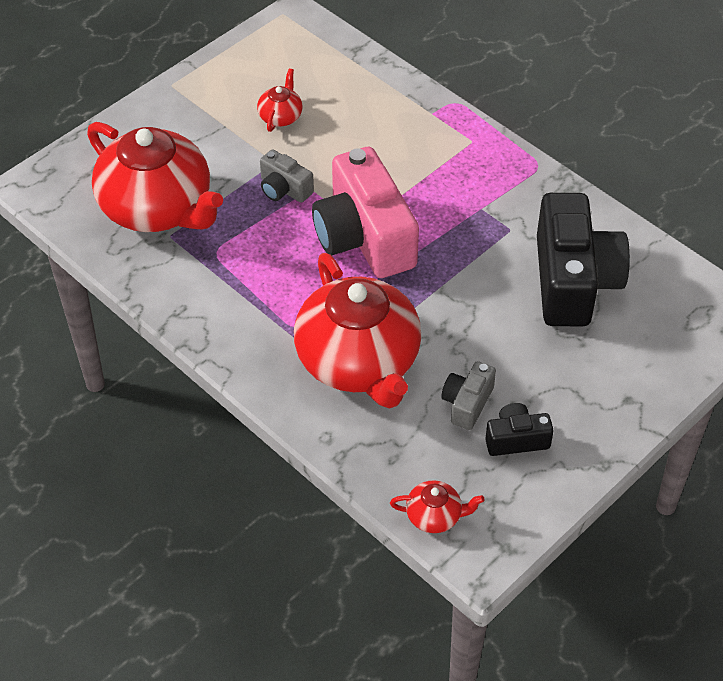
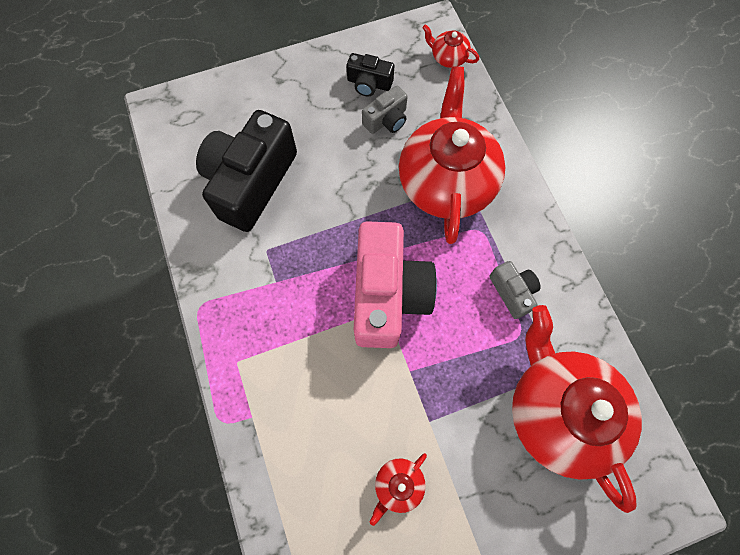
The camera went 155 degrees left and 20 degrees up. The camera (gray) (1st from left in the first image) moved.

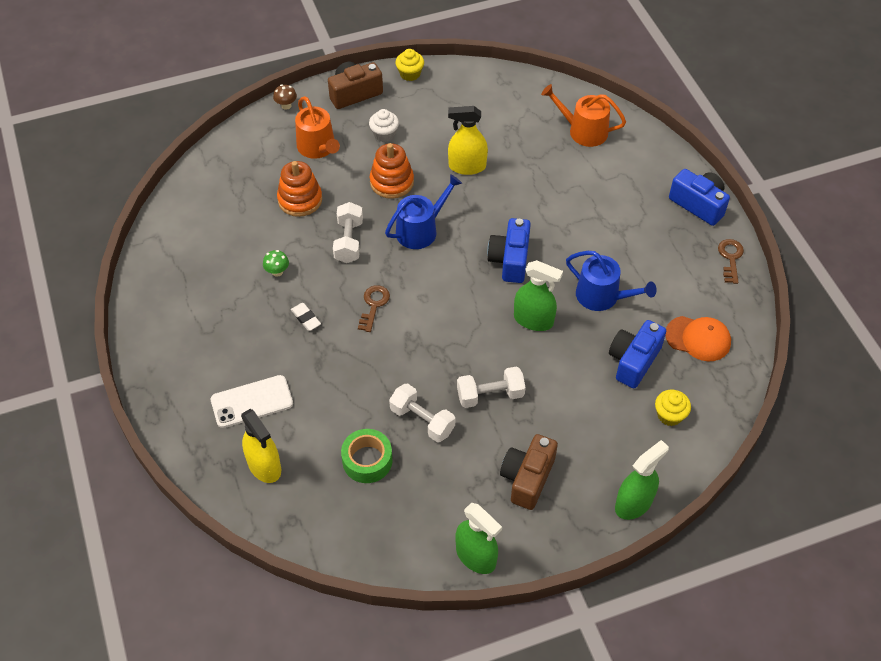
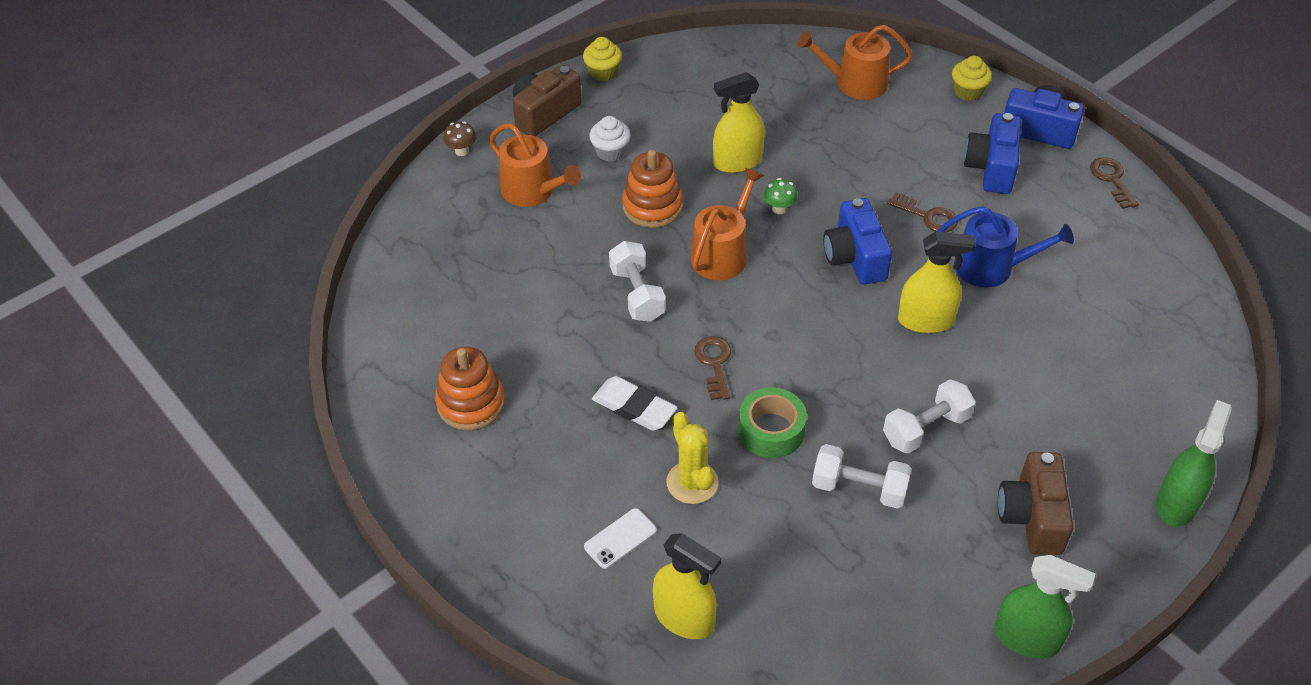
The camera went 20 degrees left and 5 degrees down. The ring stacker (orange-coloured) (1st from left) moved. The watering pot (cobalt) (1st from left) became the watering pot (orange-coloured) (2nd from left). The fungus (emerald) moved. The sprayer (emerald) (2nd from left) became the sprayer (golden) (3rd from left). The pencil eraser (white) changed to 1.59 times the size. The baseball cap (orange-coloured) disappeared. The camera (cobalt) (2nd from left) moved. The phone (white) changed to 0.62 times the size. The muffin (golden) (2nd from left) moved. The tape (emerald) moved. The key (russet) (2nd from left) appeared. The saguaro cactus (golden) appeared.

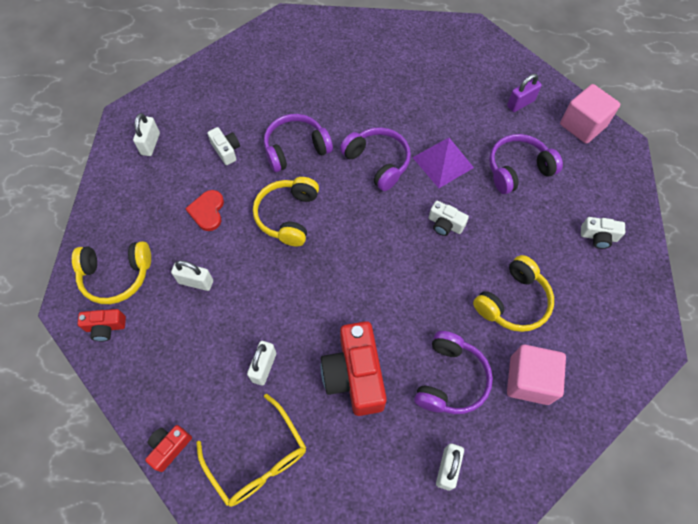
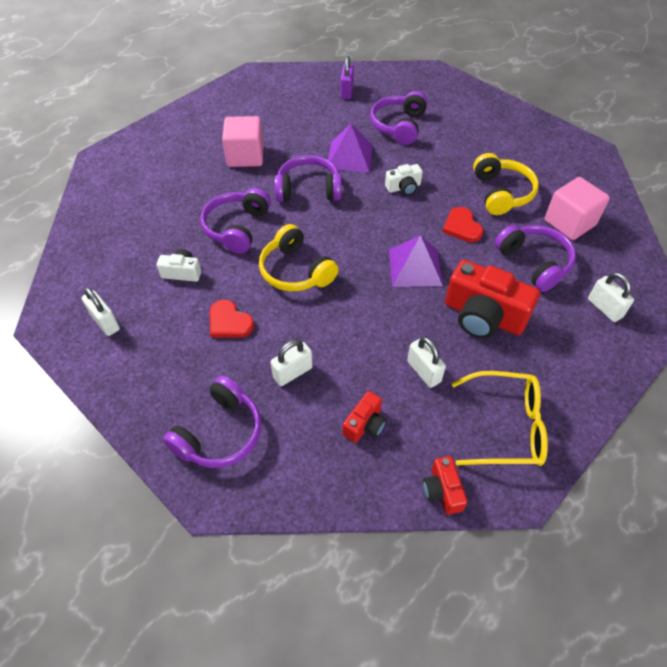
The camera went 50 degrees left and 10 degrees down. The solid cube (rose-pink) (2nd from left in the first image) moved. The camera (white) (3rd from left) disappeared. The headphones (golden) (1st from left) became the headphones (purple) (1st from left). The camera (crimson) (1st from left) moved. The heart shape (crimson) (2nd from left) appeared. The pyramid shape (purple) (2nd from left) appeared.

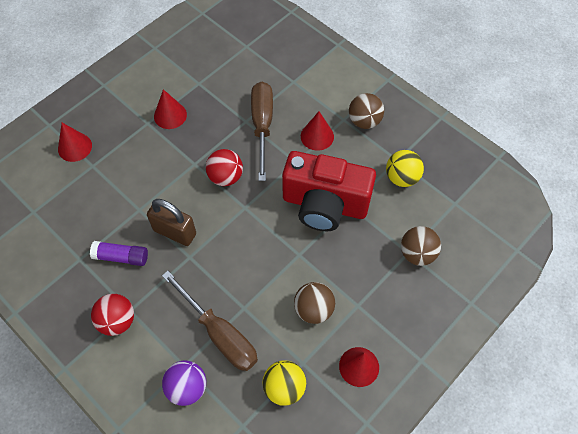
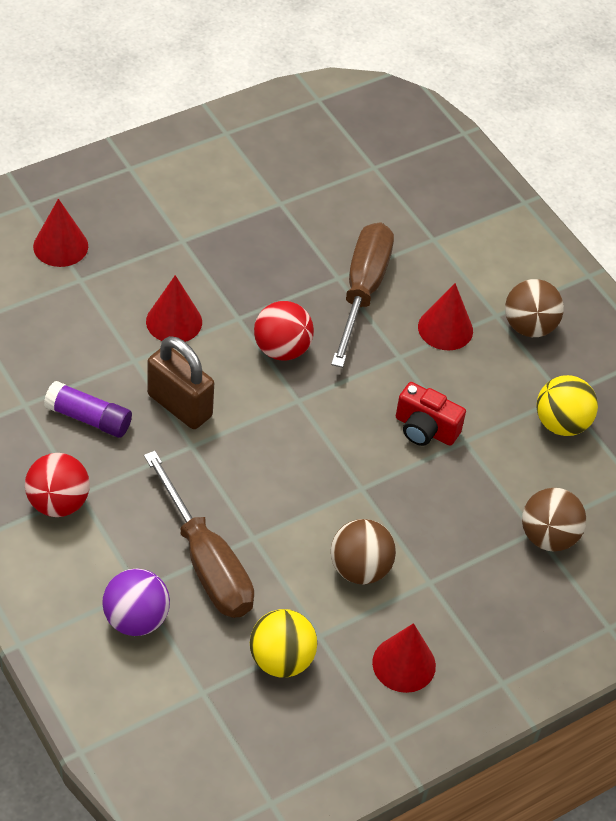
The camera went 10 degrees right and 10 degrees down. The cone (crimson) (2nd from left) moved. The camera (crimson) changed to 0.47 times the size.

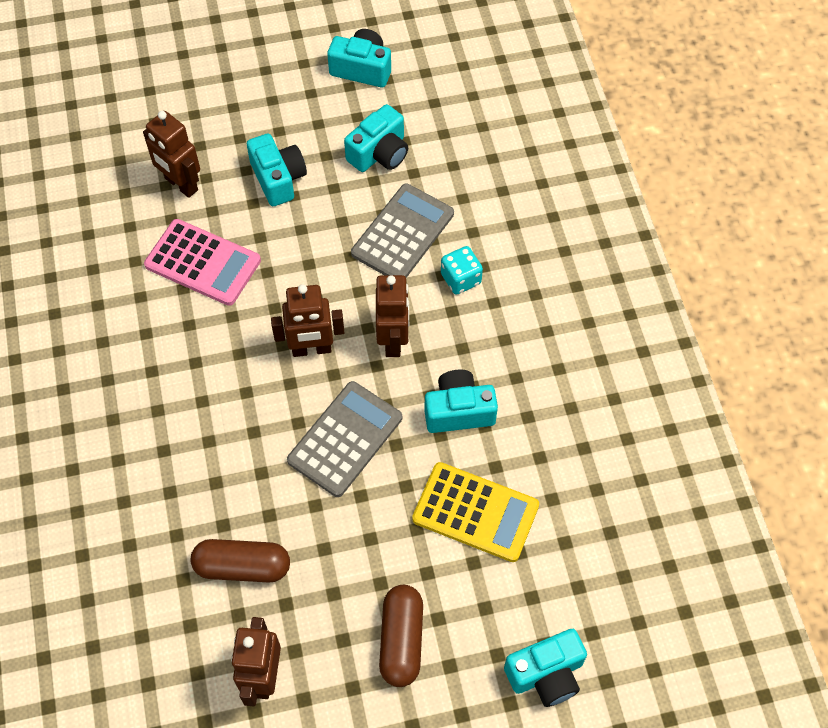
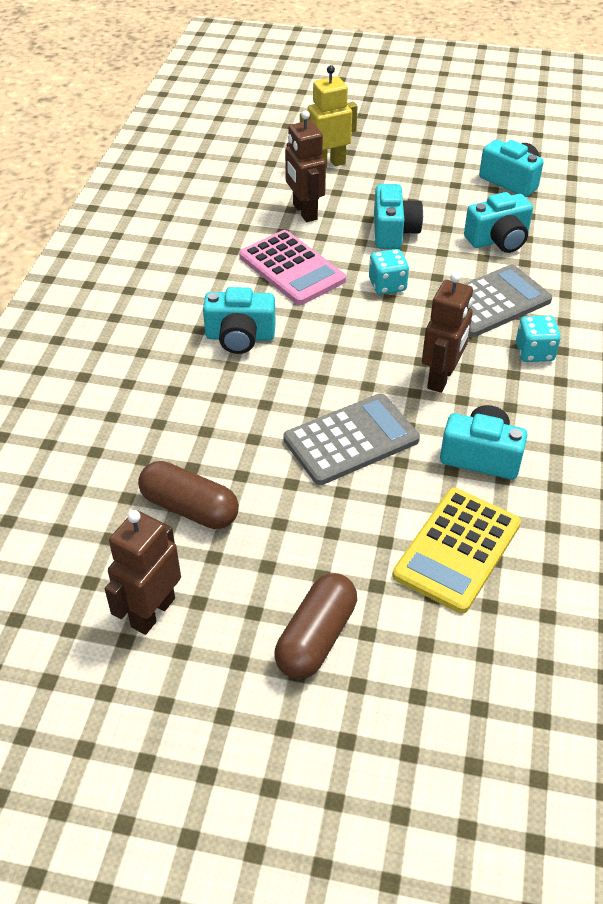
The camera went 25 degrees right and 15 degrees down. The robot (russet) (3rd from left) disappeared. The calculator (golden) turned 75 degrees clockwise. The camera (aqua) (5th from left in the first image) moved. The robot (golden) appeared. The dice (aqua) (1st from left) appeared.

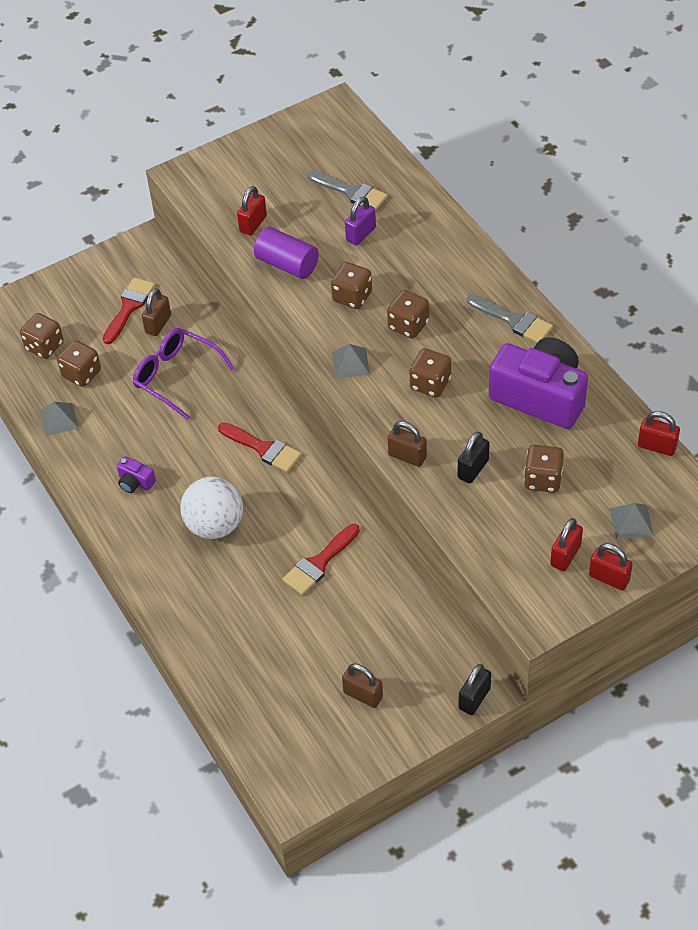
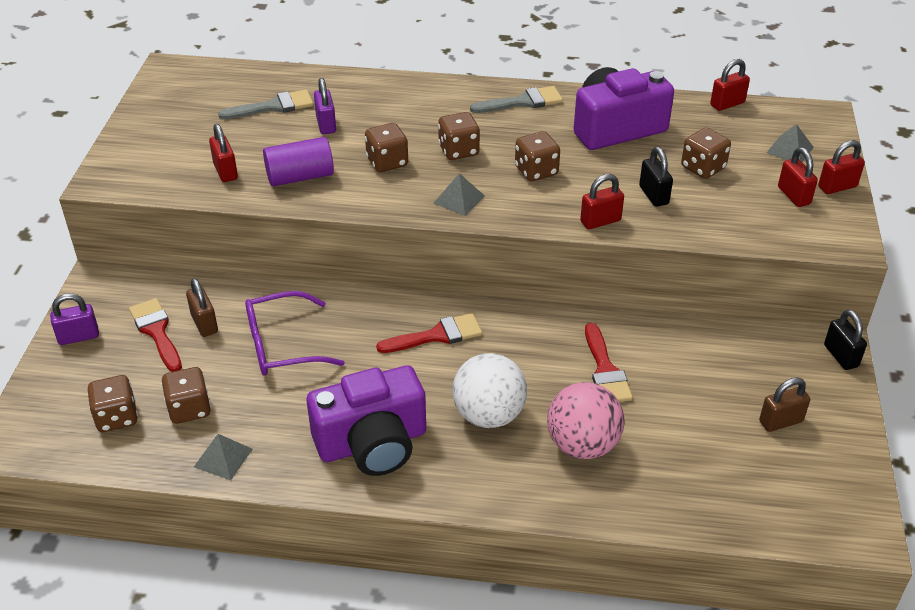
The camera went 55 degrees left and 10 degrees down. The padlock (russet) (3rd from left) became the padlock (crimson) (2nd from left). The camera (purple) (1st from left) changed to 2.45 times the size. The padlock (purple) (1st from left) appeared. The sphere (rose-pink) appeared.

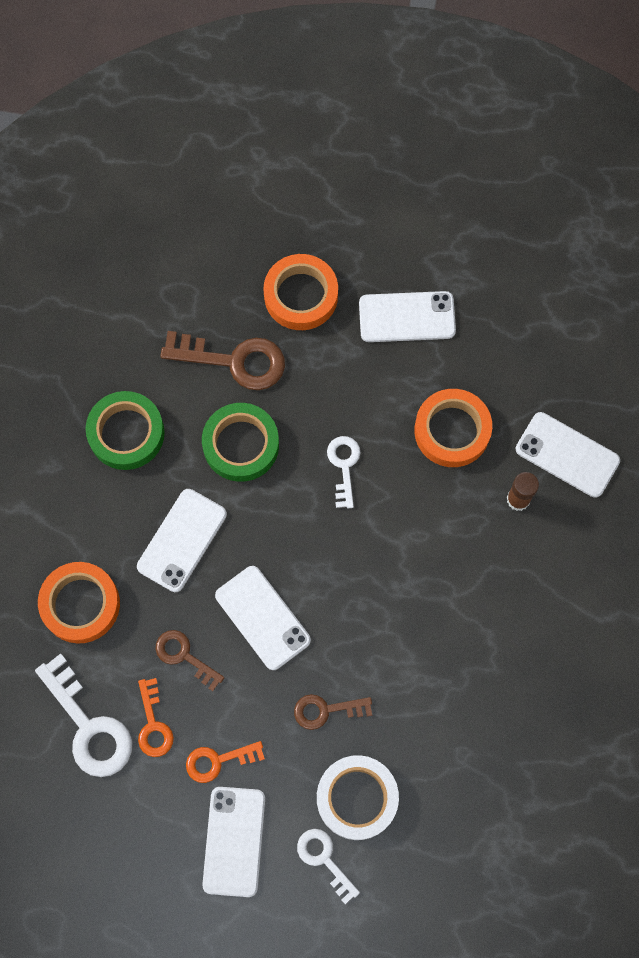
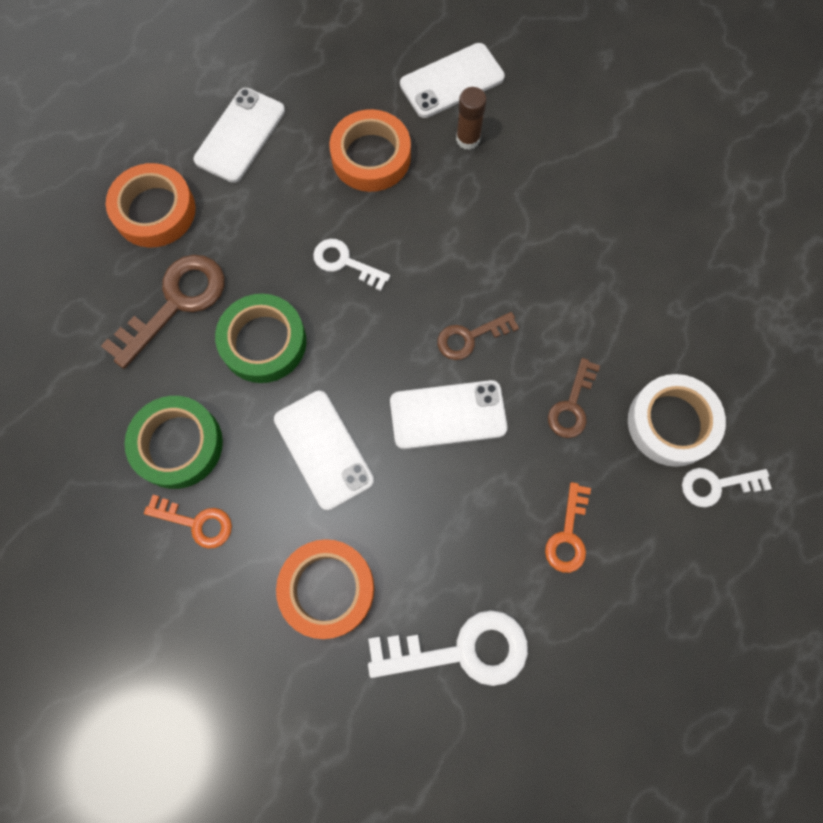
The camera went 60 degrees left and 0 degrees up. The key (russet) (1st from left in the first image) moved. The key (orange-coloured) (1st from left) moved. The phone (white) (2nd from left) disappeared.

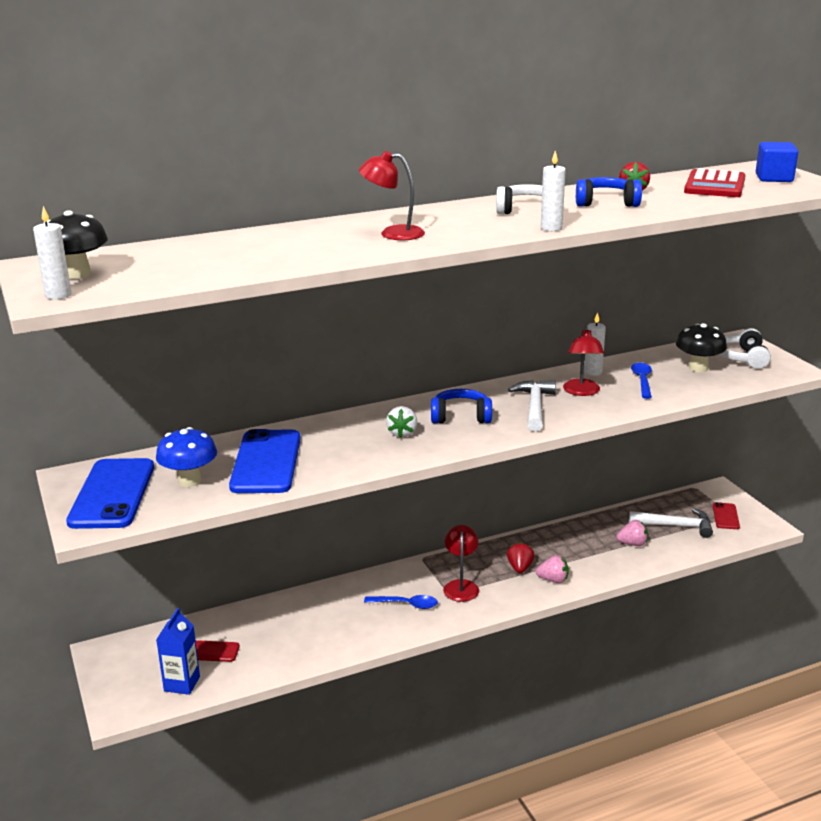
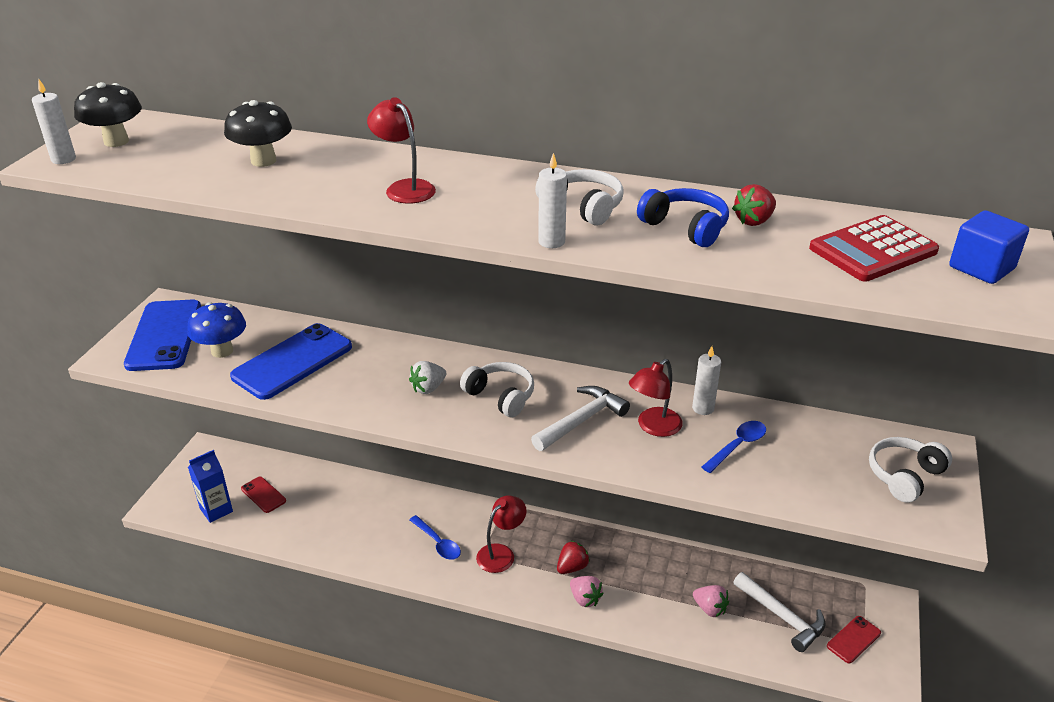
The camera went 40 degrees right and 10 degrees up. The fungus (jet-black) (2nd from left) moved. The headphones (cobalt) (1st from left) became the headphones (white) (1st from left). The phone (cobalt) (1st from left) turned 45 degrees counterclockwise.

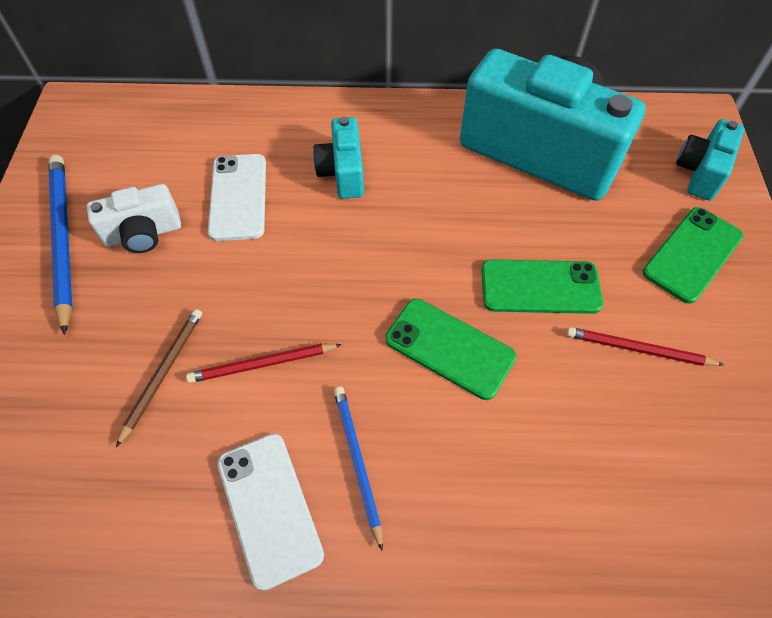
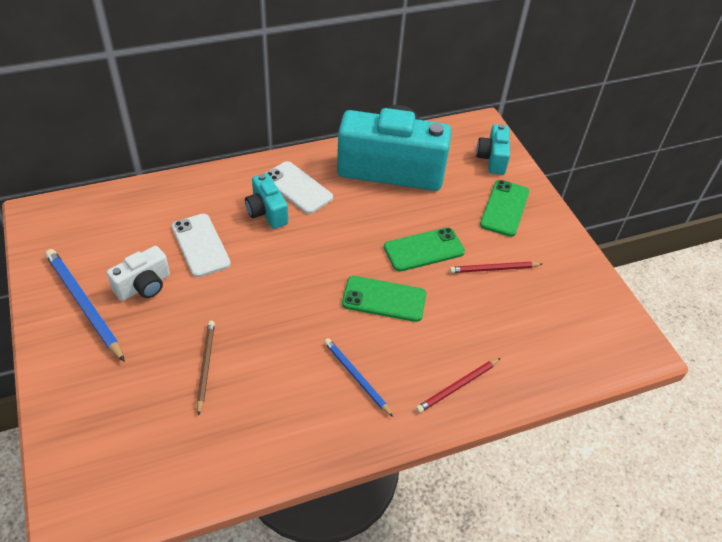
The camera went 25 degrees left and 10 degrees down. The lead pencil (crimson) (1st from left) moved. The phone (white) (2nd from left) moved.

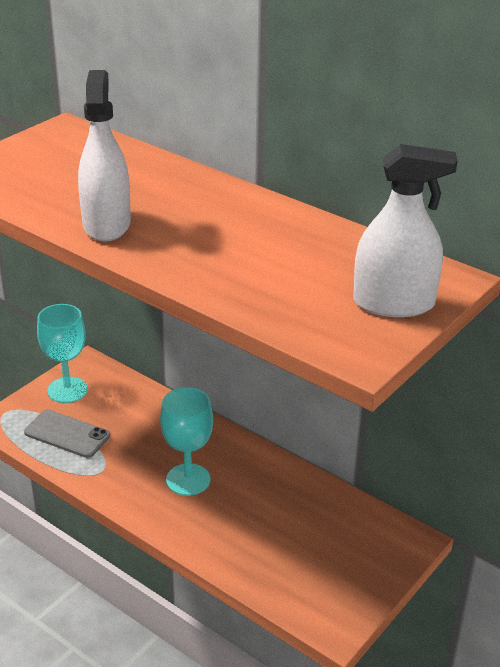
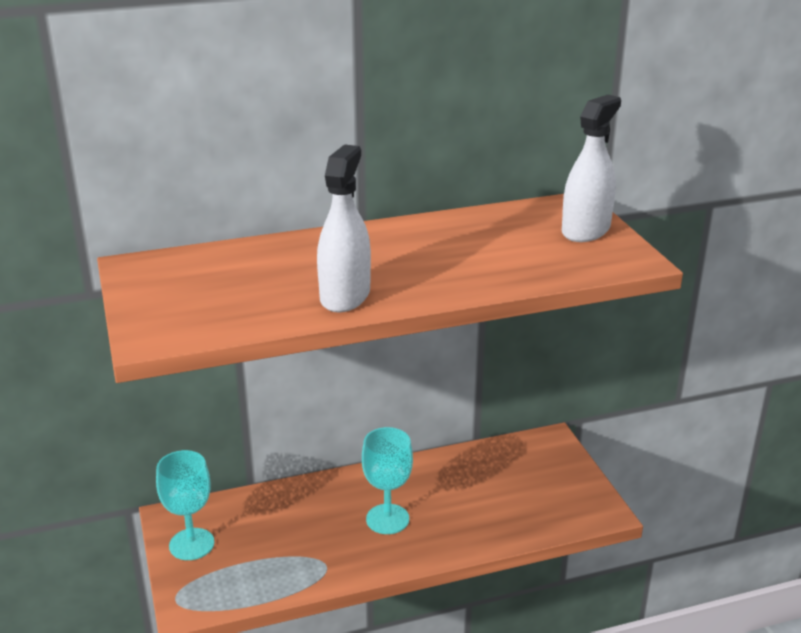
The camera went 55 degrees left and 5 degrees down. The sprayer (white) (1st from left) turned 75 degrees clockwise. The phone (gray) disappeared.

